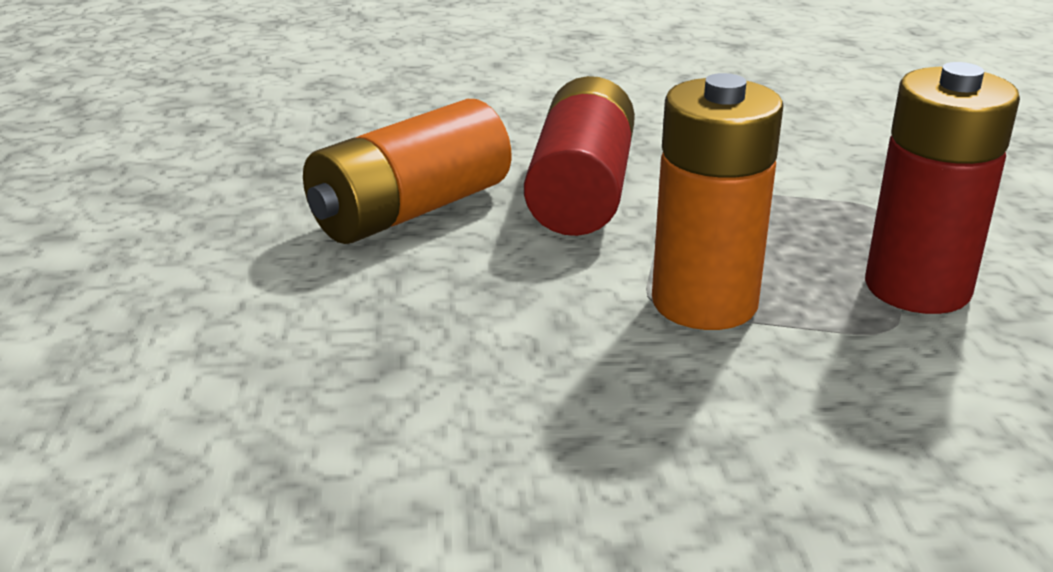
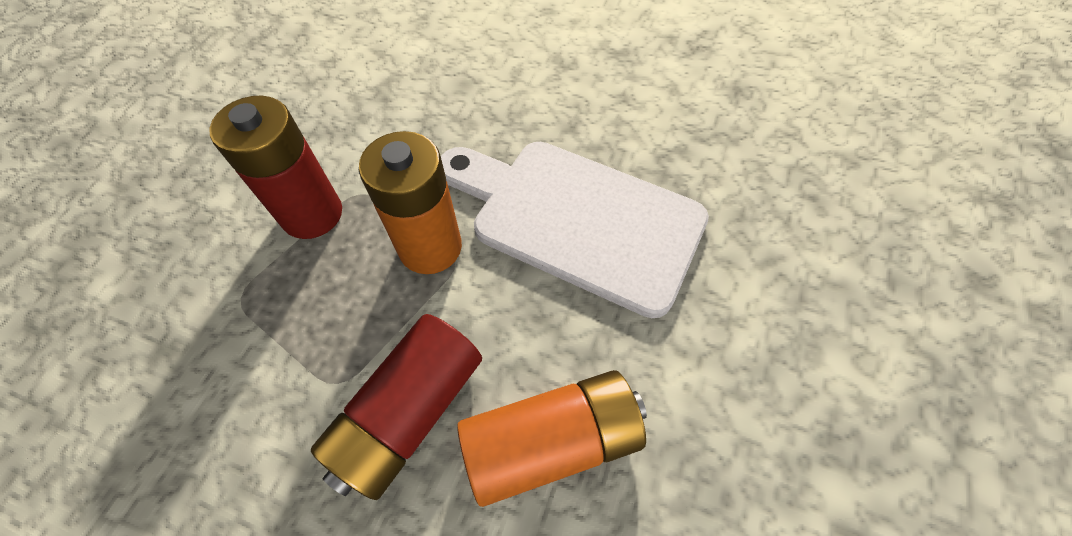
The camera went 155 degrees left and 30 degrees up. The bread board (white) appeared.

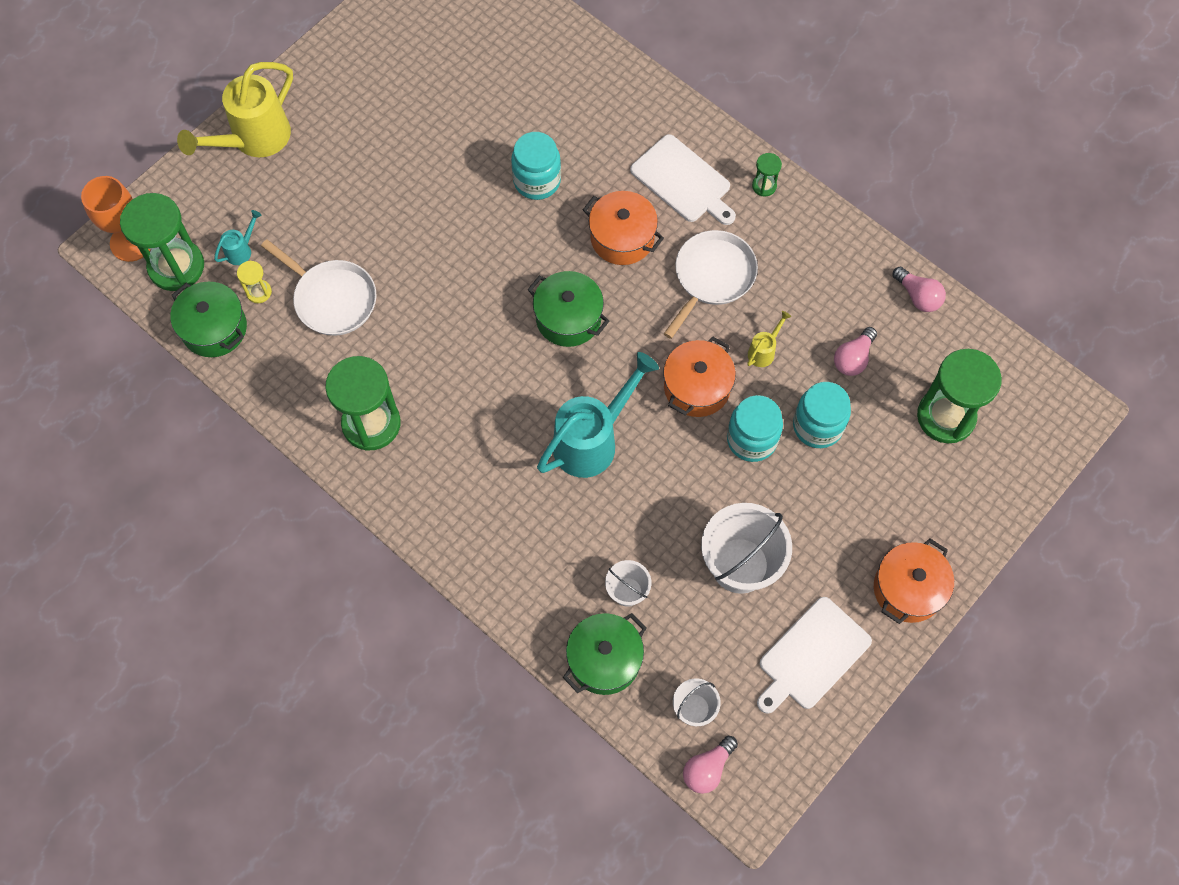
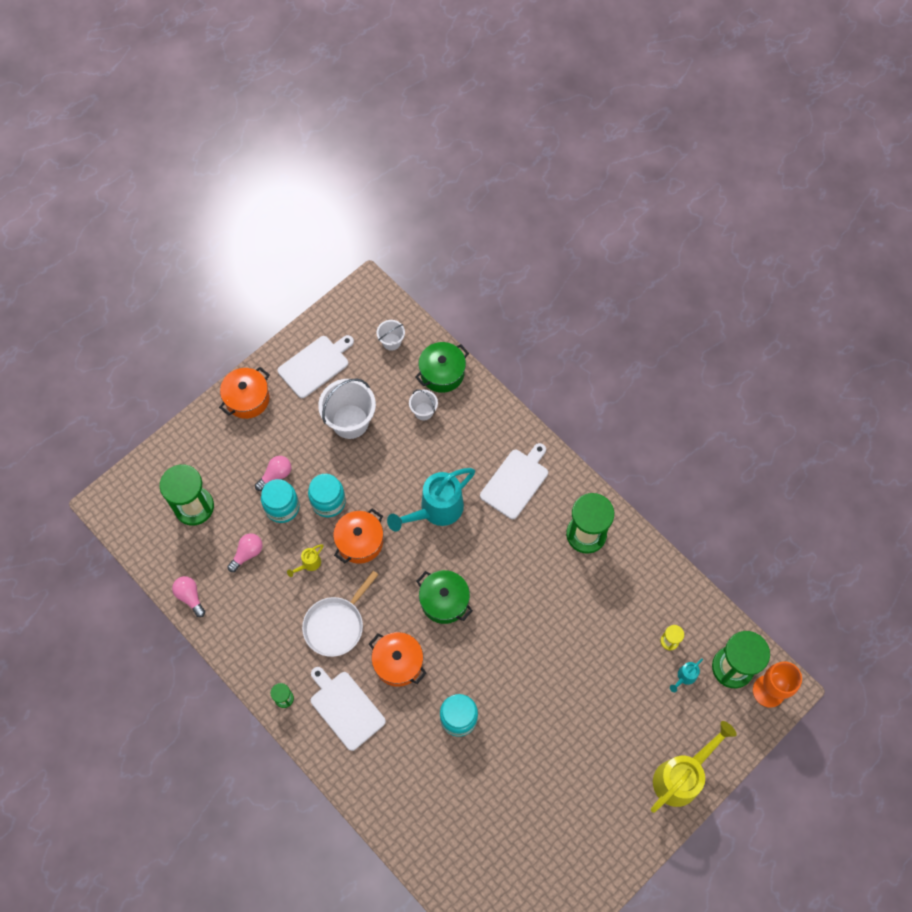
The camera went 175 degrees left and 0 degrees up. The pan (white) (1st from left) disappeared. The cooking pot (emerald) (1st from left) disappeared. The bulb (rose-pink) (1st from left in the first image) moved. The bread board (white) (3rd from left) appeared.

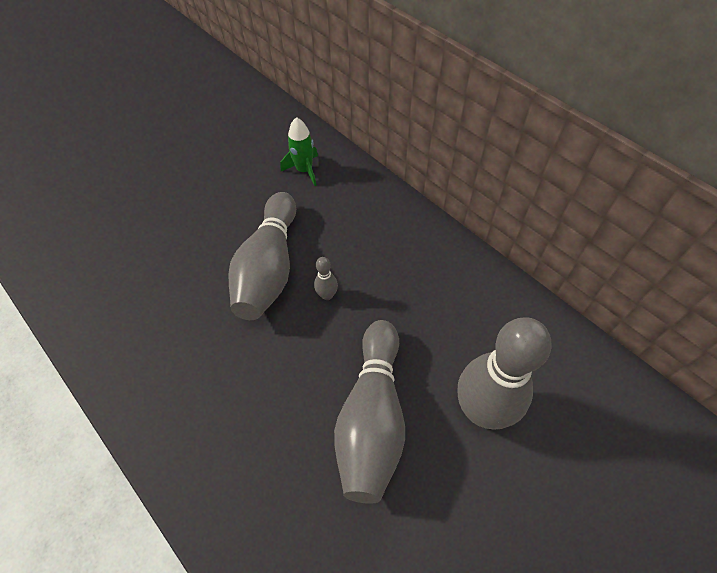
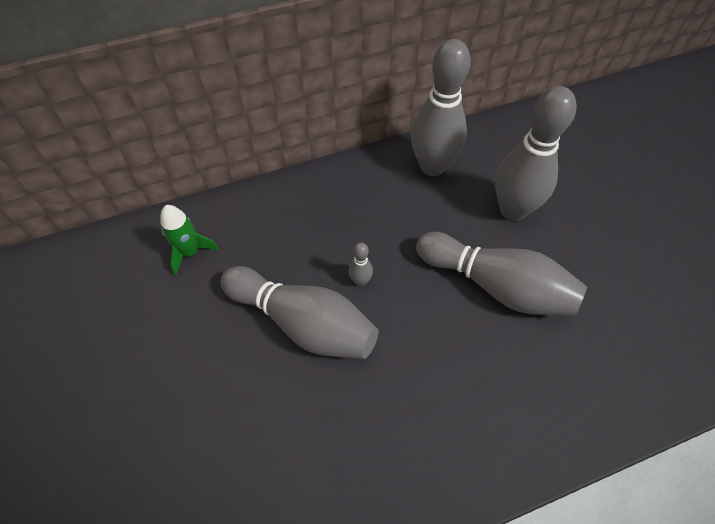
The camera went 70 degrees left and 0 degrees up. The tenpin (gray) (3rd from left) appeared.

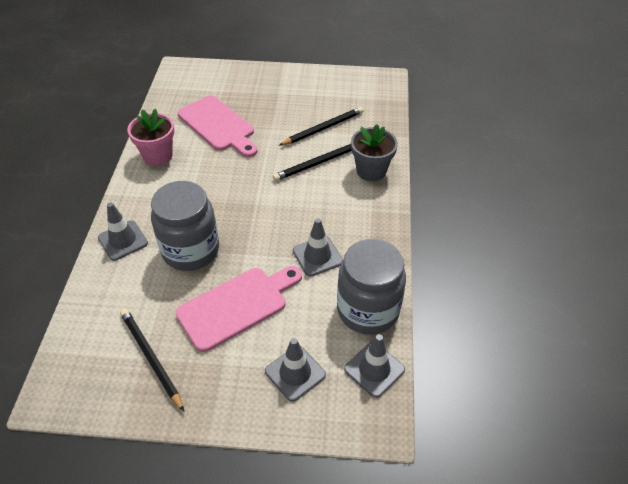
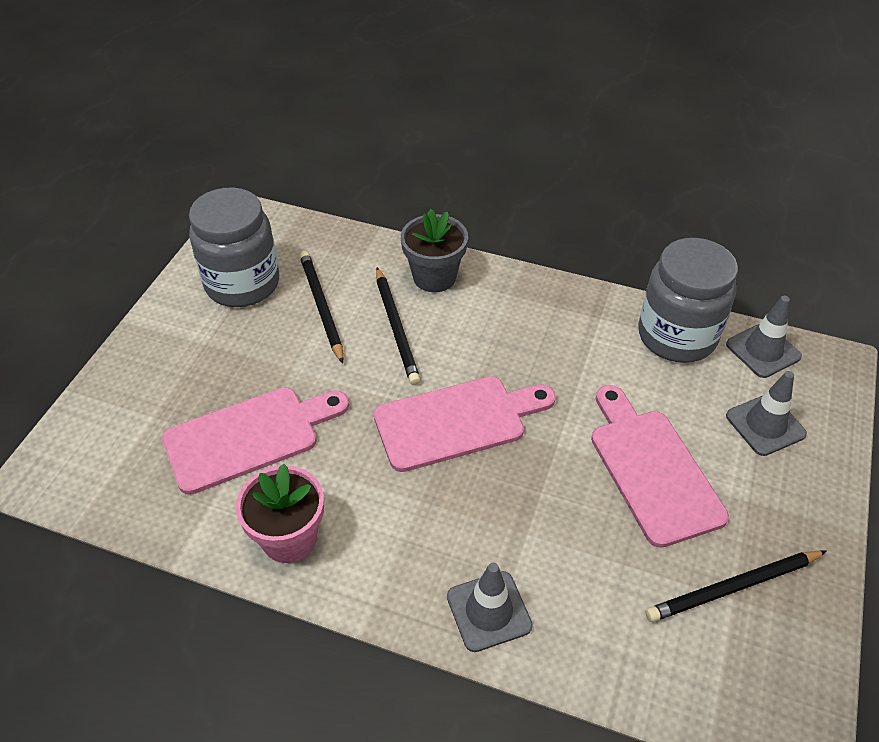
The camera went 75 degrees left and 0 degrees up. The jam jar (gray) (1st from left) moved. The traffic cone (gray) (3rd from left) disappeared. The bread board (rose-pink) (2nd from left) appeared.

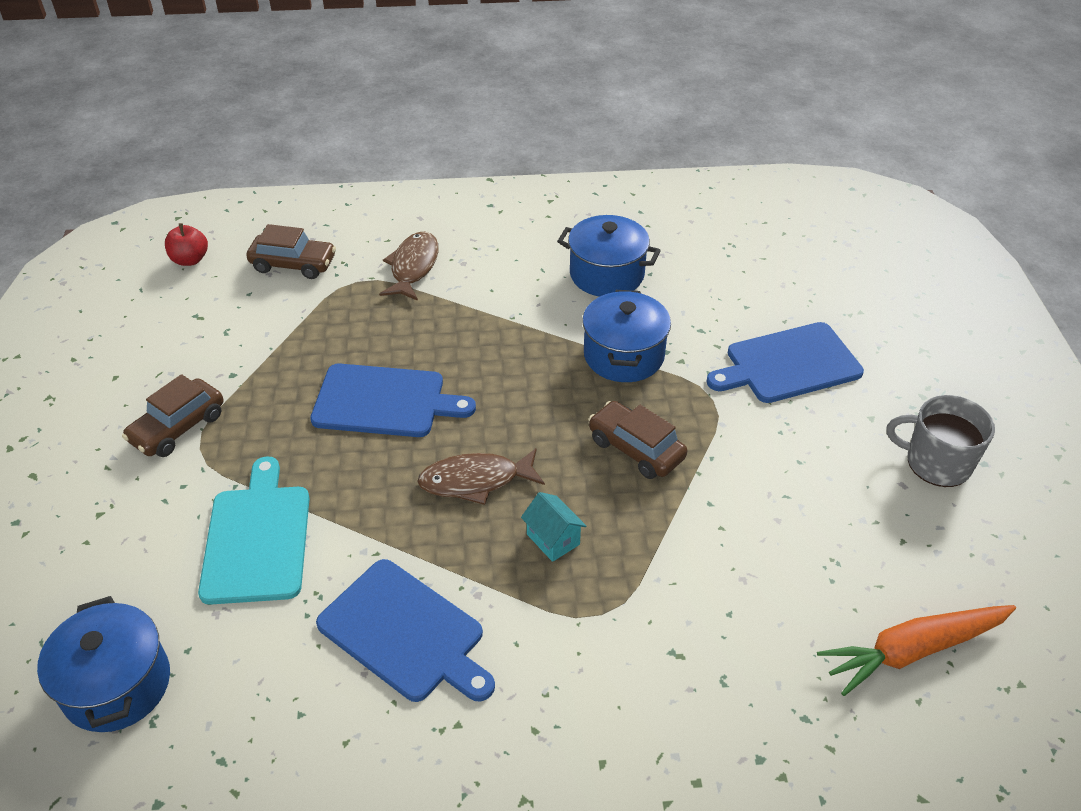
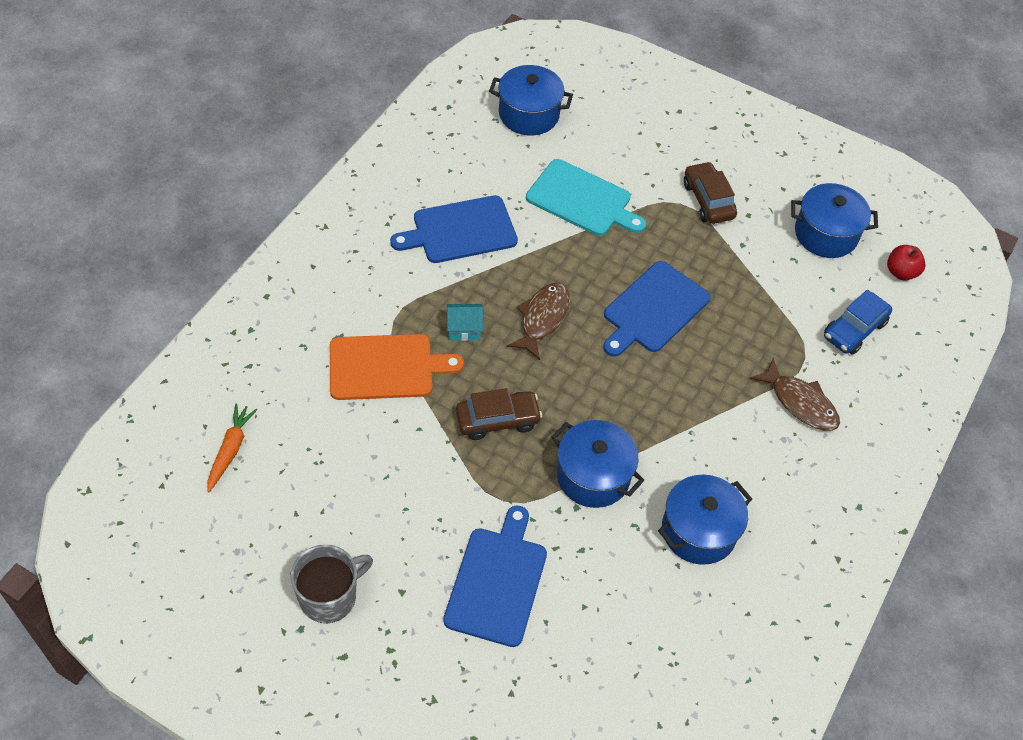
The camera went 120 degrees right and 10 degrees up. The car (russet) (2nd from left) became the car (cobalt). The toy carrot (orange-coloured) changed to 0.65 times the size. The cooking pot (cobalt) (4th from left) appeared. The bread board (orange-coloured) appeared.

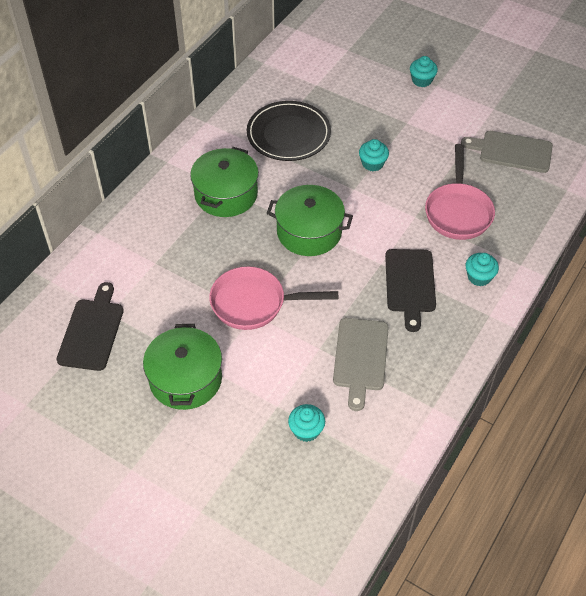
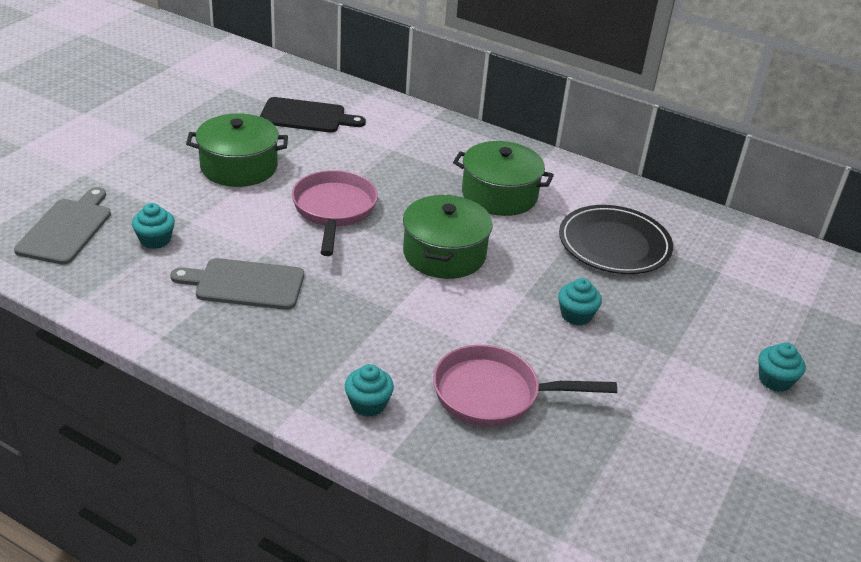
The camera went 85 degrees right and 15 degrees down. The bread board (gray) (2nd from left in the first image) moved. The bread board (jet-black) (2nd from left) disappeared.

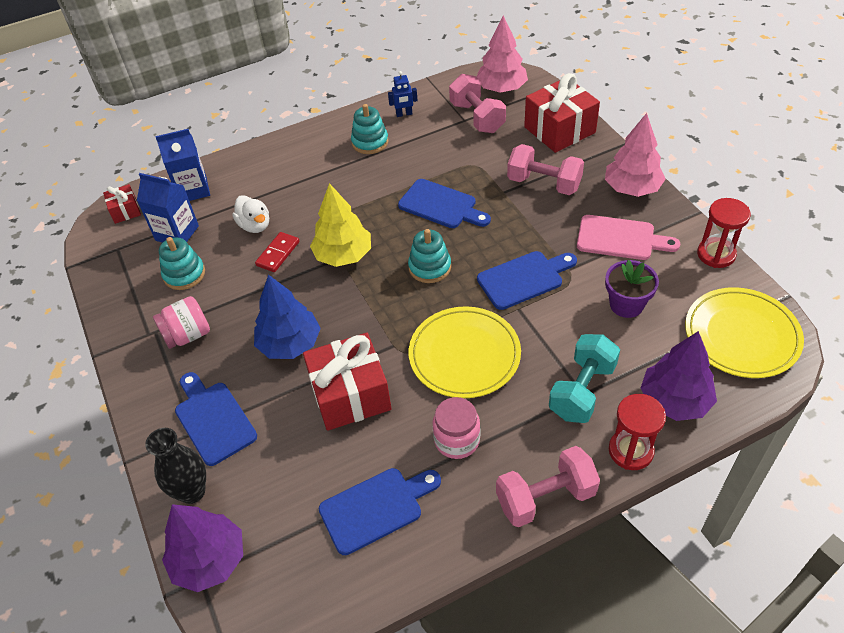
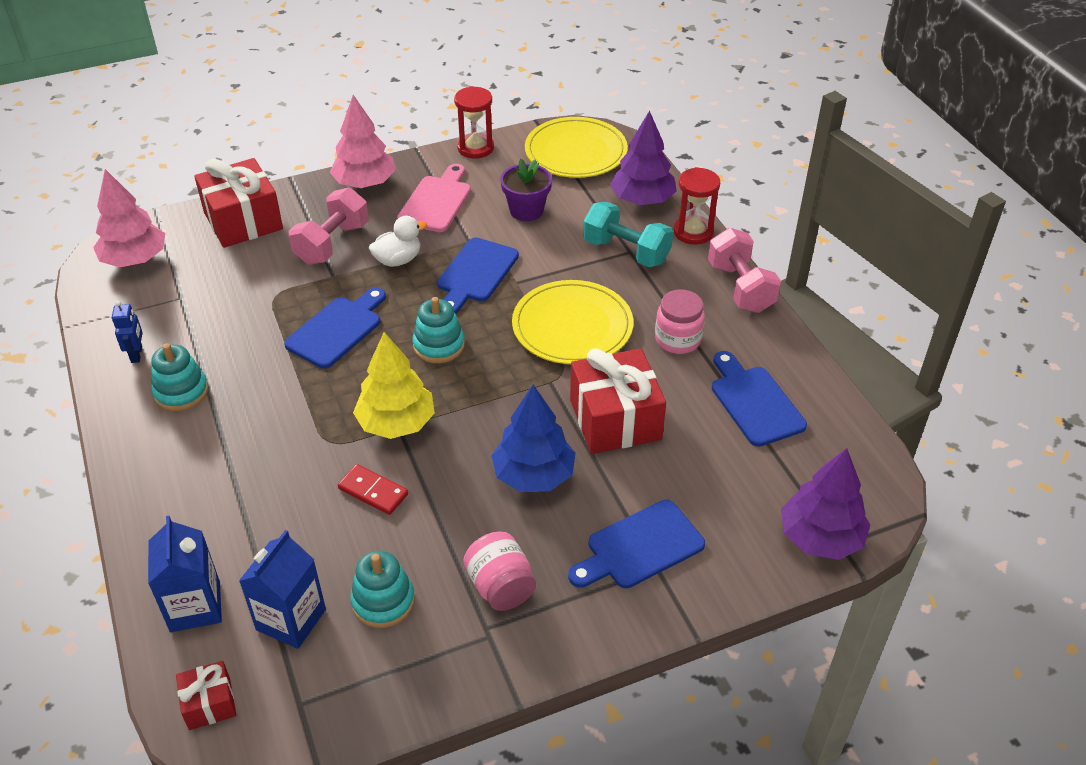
The camera went 90 degrees left and 5 degrees down. The free weight (rose-pink) (1st from left) disappeared. The toy duck (white) moved. The bread board (cobalt) (4th from left in the first image) turned 135 degrees counterclockwise. The vase (jet-black) disappeared.

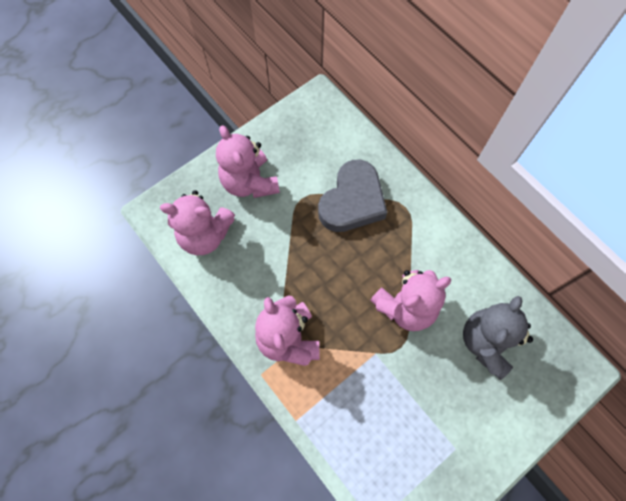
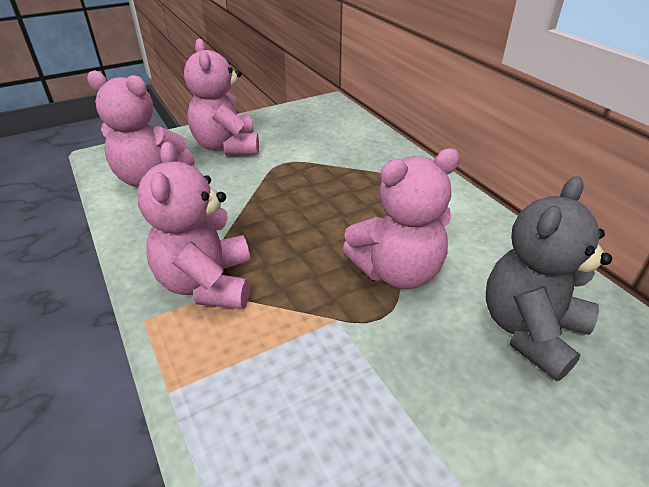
The camera went 10 degrees right and 30 degrees down. The heart shape (gray) disappeared.

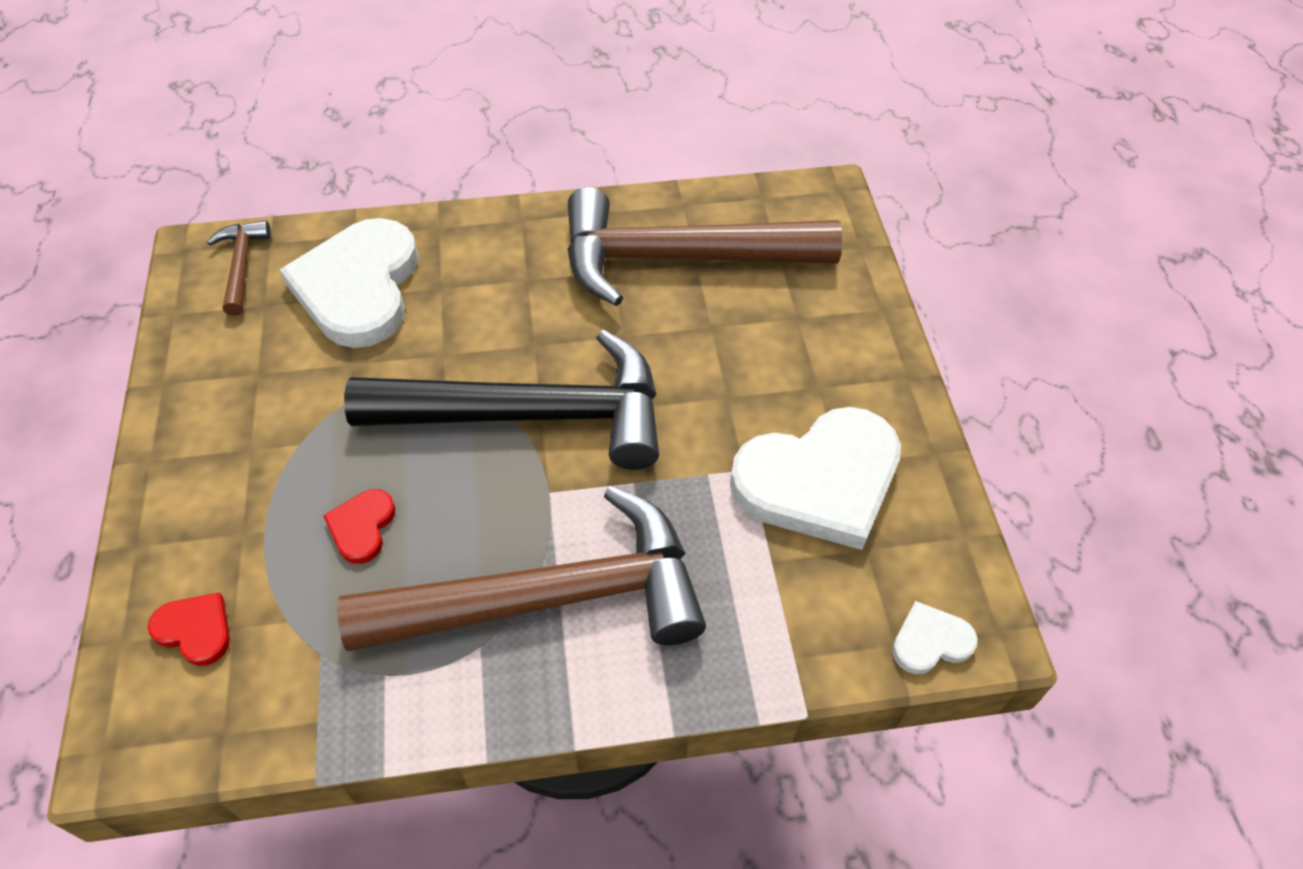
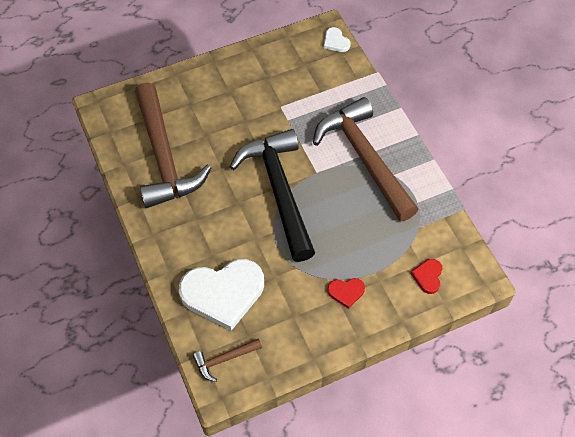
The camera went 105 degrees left and 5 degrees up. The heart shape (white) (2nd from left) disappeared. The heart shape (crimson) (2nd from left in the first image) moved.

